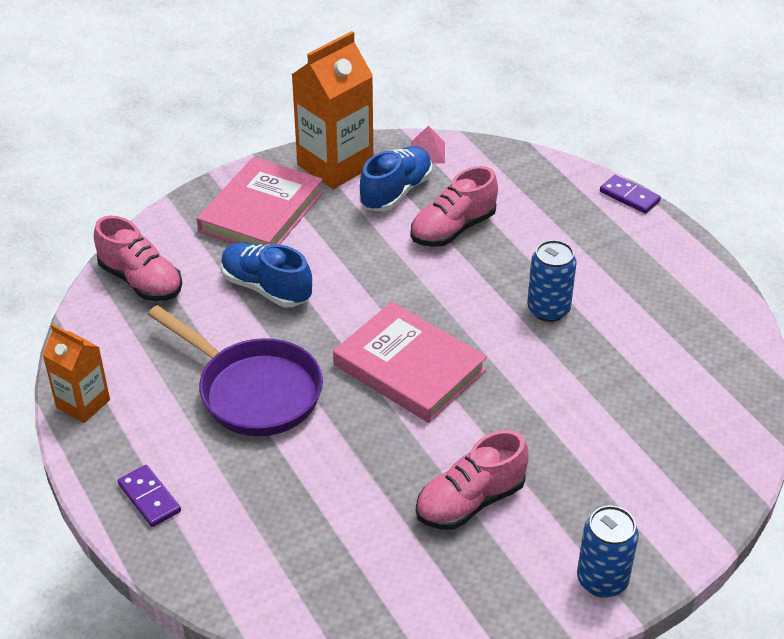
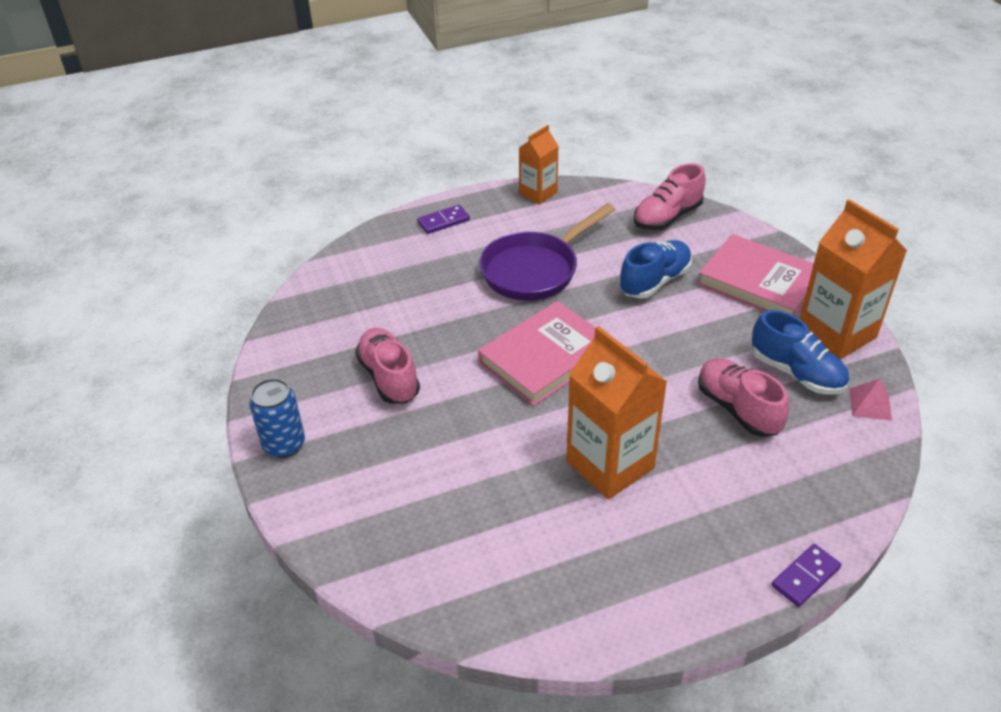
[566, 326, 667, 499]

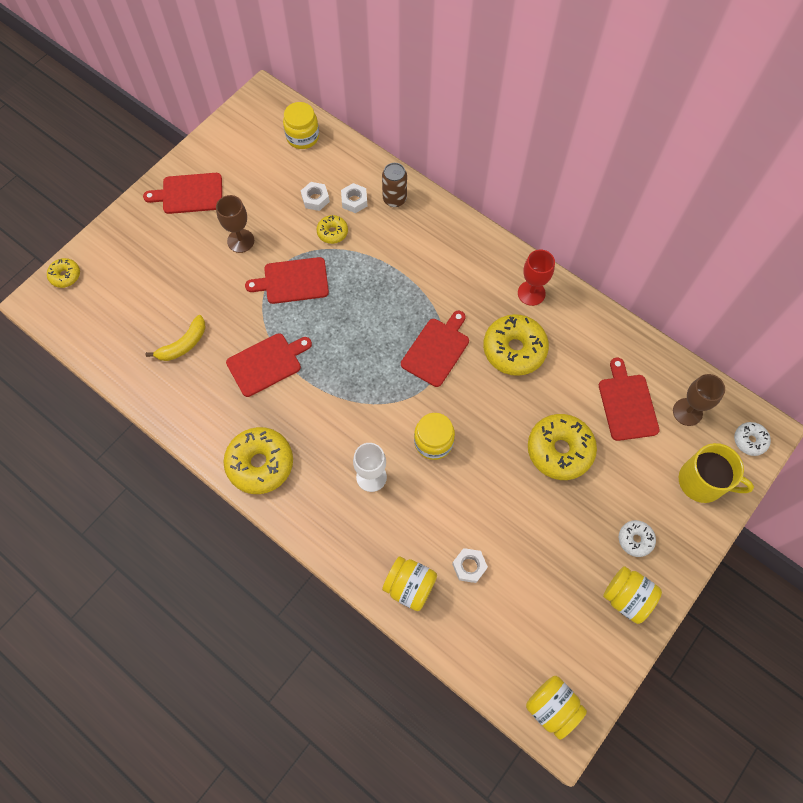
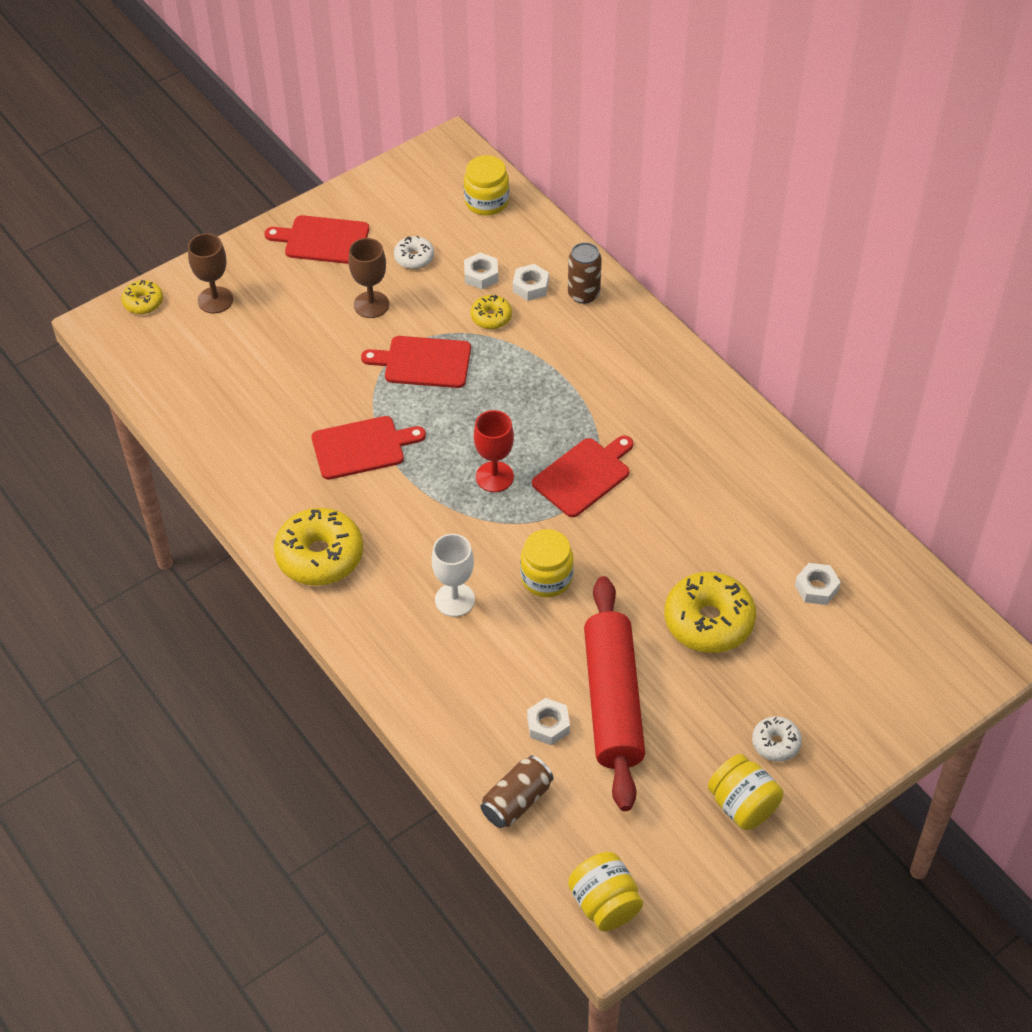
[474, 410, 514, 492]
[483, 314, 549, 376] (first image)
[146, 315, 205, 361] (first image)
[795, 563, 841, 605]
[188, 233, 233, 313]
[394, 236, 434, 269]
[679, 443, 754, 503] (first image)
[382, 556, 437, 611] (first image)
[584, 576, 645, 811]
[481, 756, 553, 828]

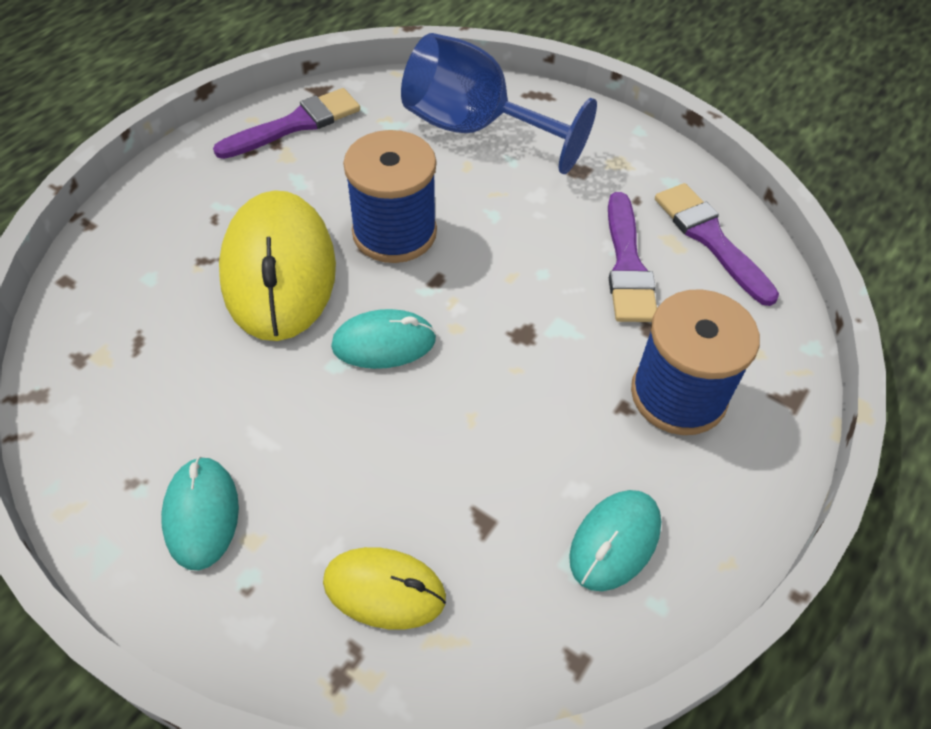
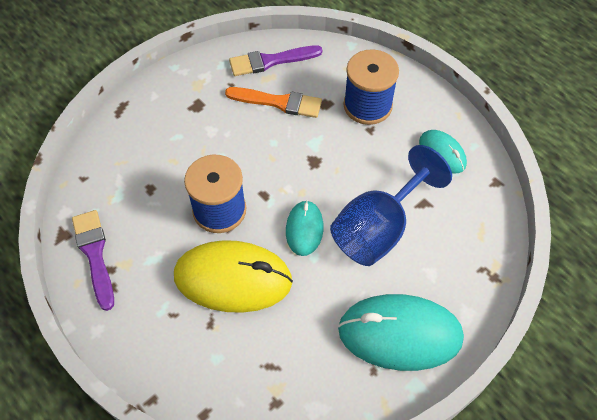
[330, 145, 452, 266]
[225, 87, 322, 118]
[338, 294, 464, 371]
[323, 547, 446, 630] (first image)

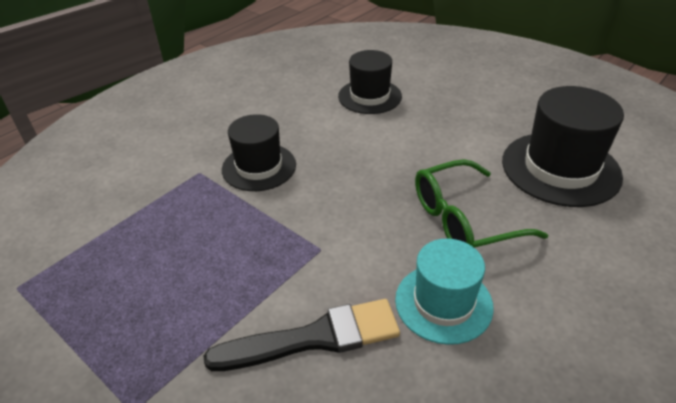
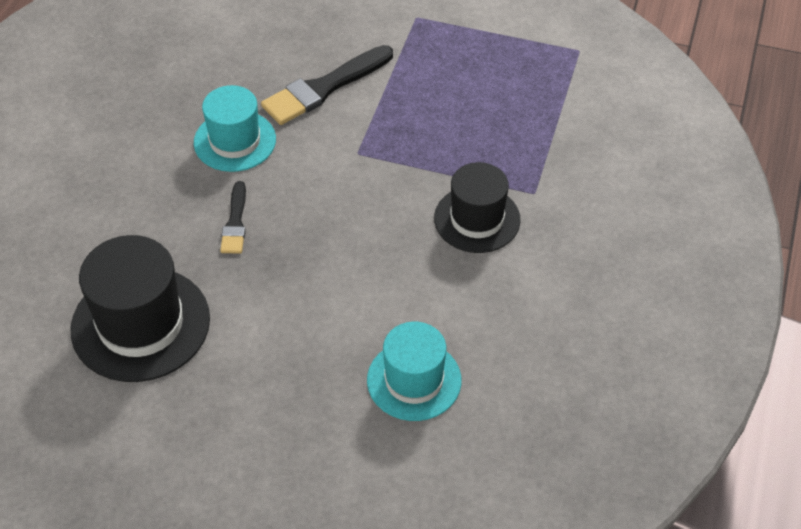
[367, 322, 462, 421]
[220, 181, 246, 254]

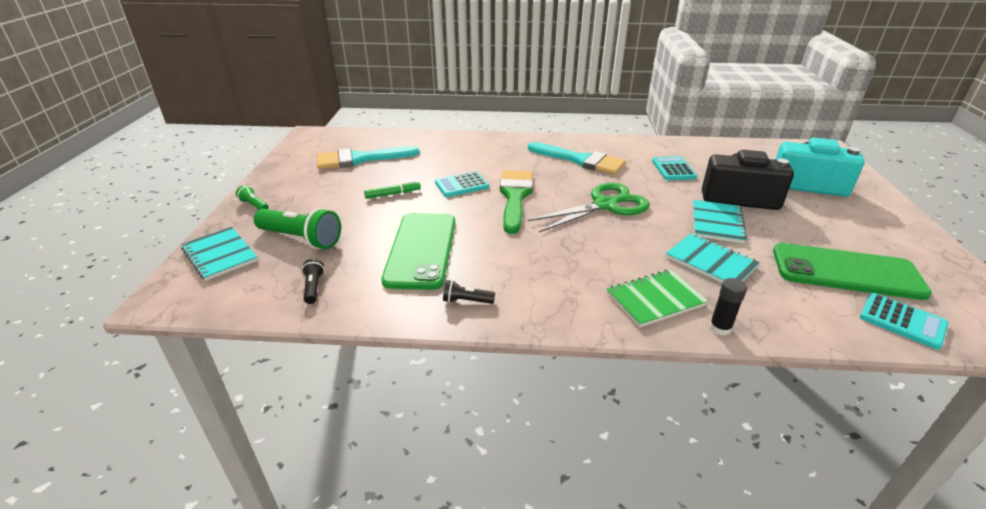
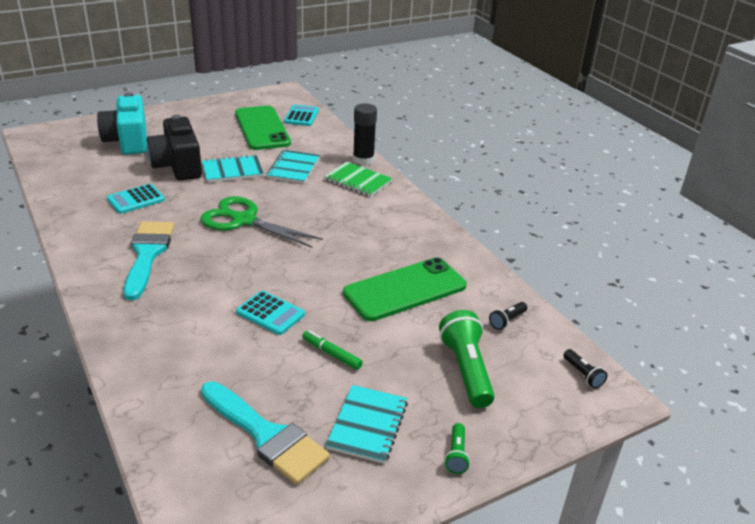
[500, 170, 533, 234] (first image)
[326, 385, 408, 464]
[353, 103, 377, 165]
[564, 349, 607, 389]

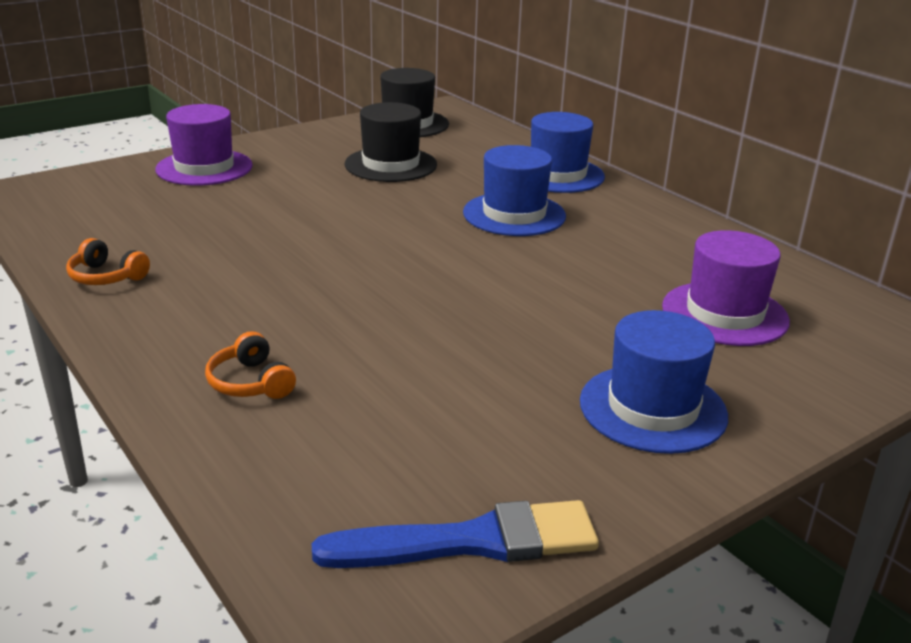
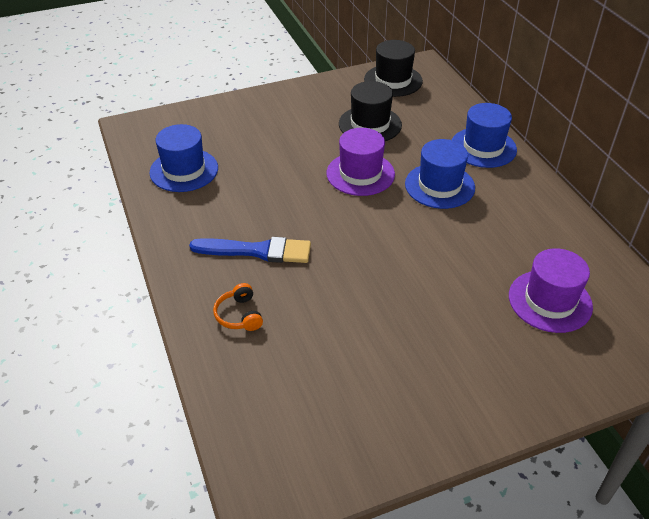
[327, 128, 395, 196]
[66, 238, 150, 285] (first image)
[149, 124, 218, 192]
[189, 237, 311, 263]

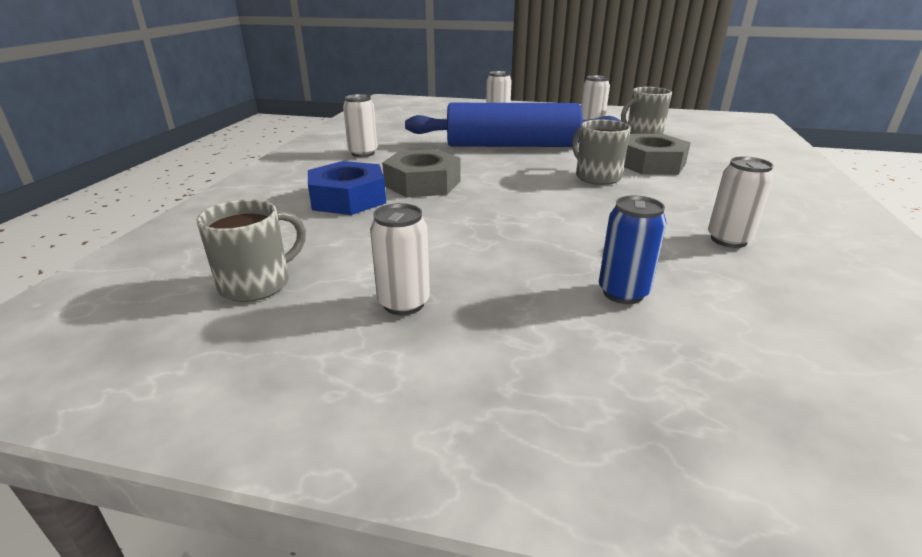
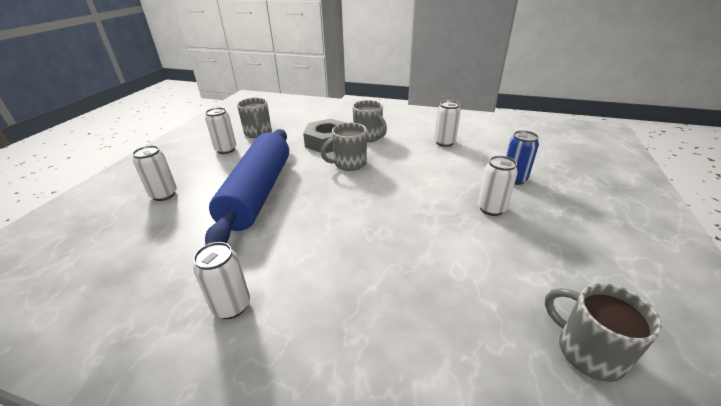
[382, 149, 461, 198] (first image)
[308, 161, 386, 215] (first image)
[478, 156, 518, 216]
[353, 100, 387, 142]

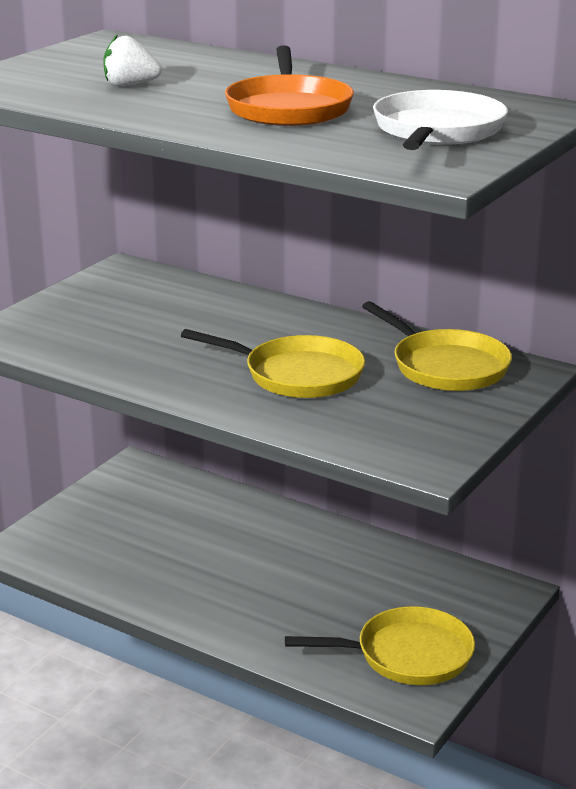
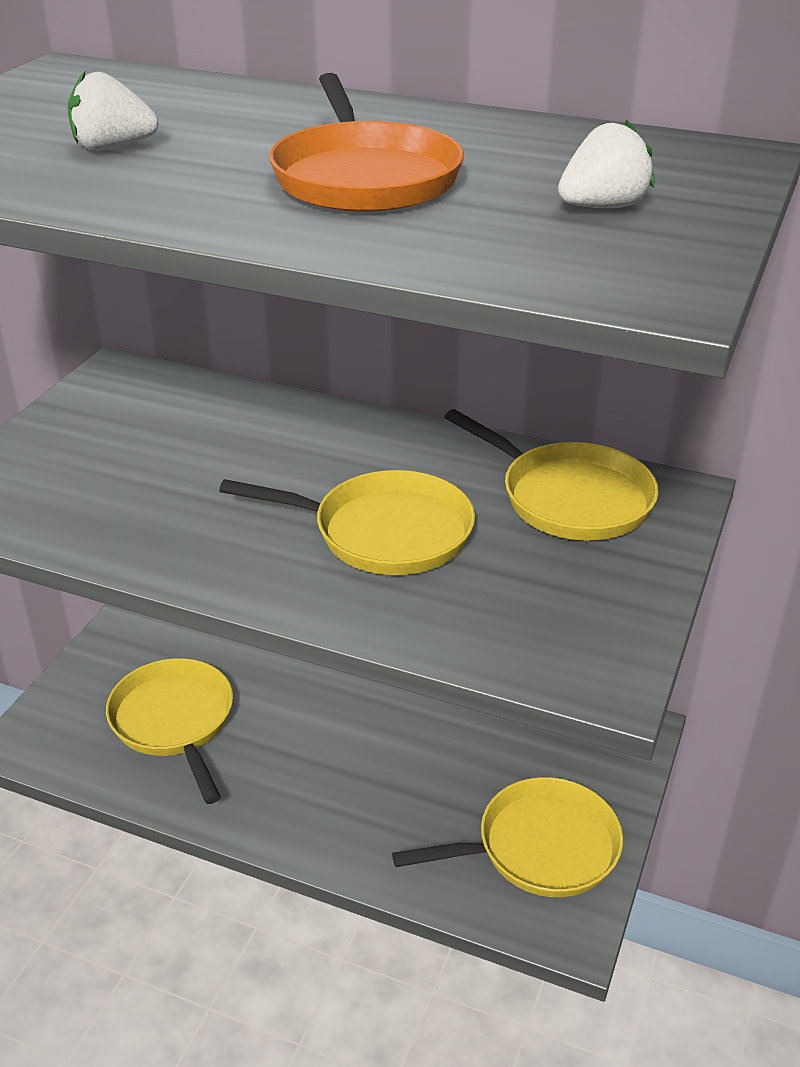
[558, 120, 655, 208]
[106, 658, 233, 804]

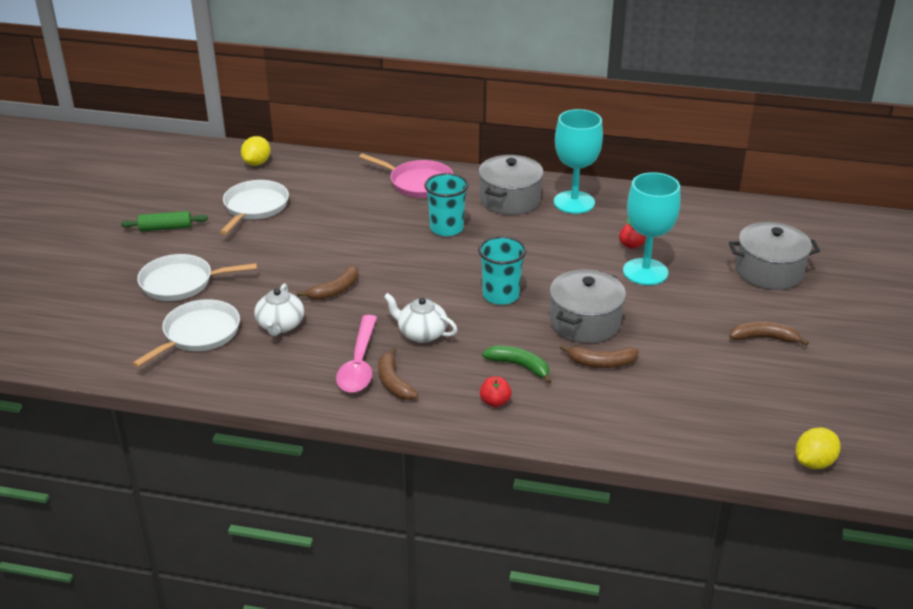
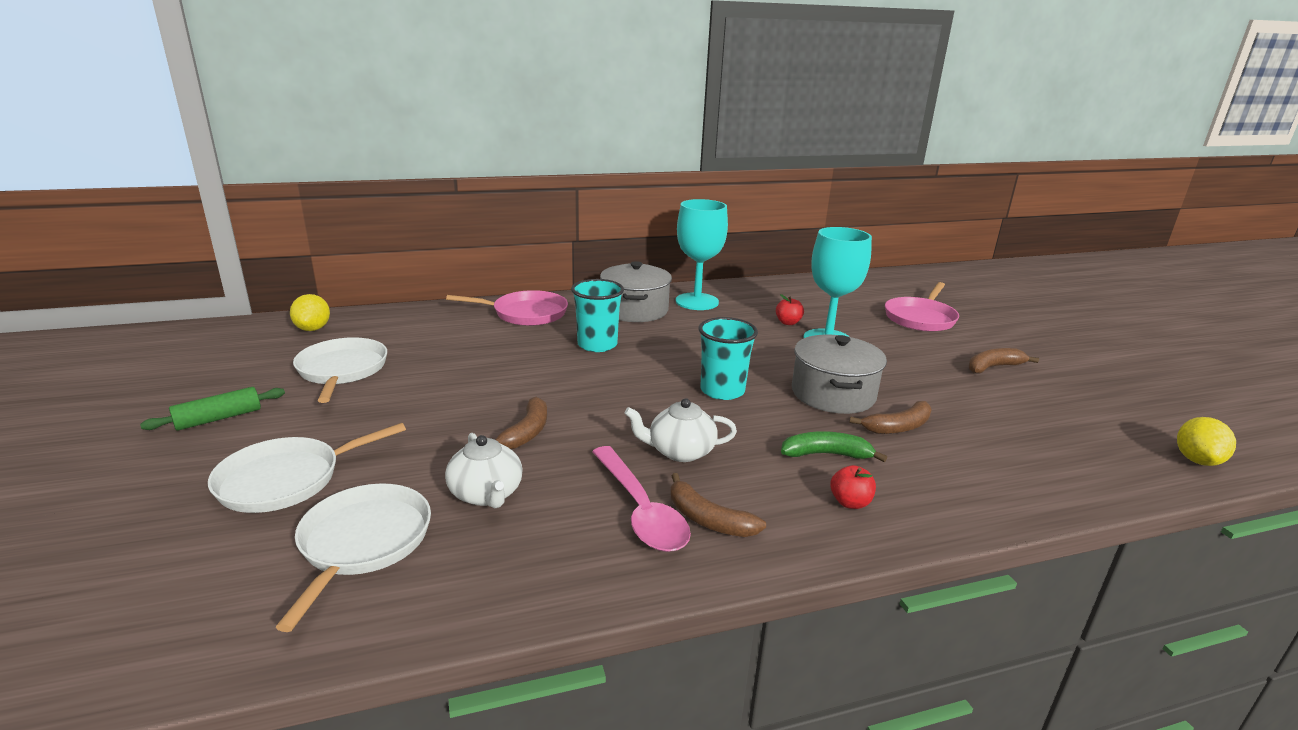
[885, 282, 959, 332]

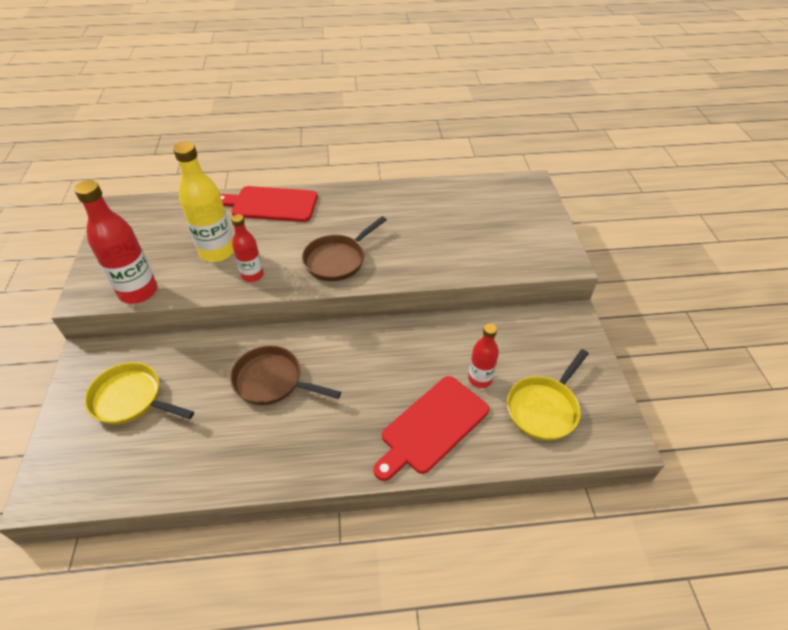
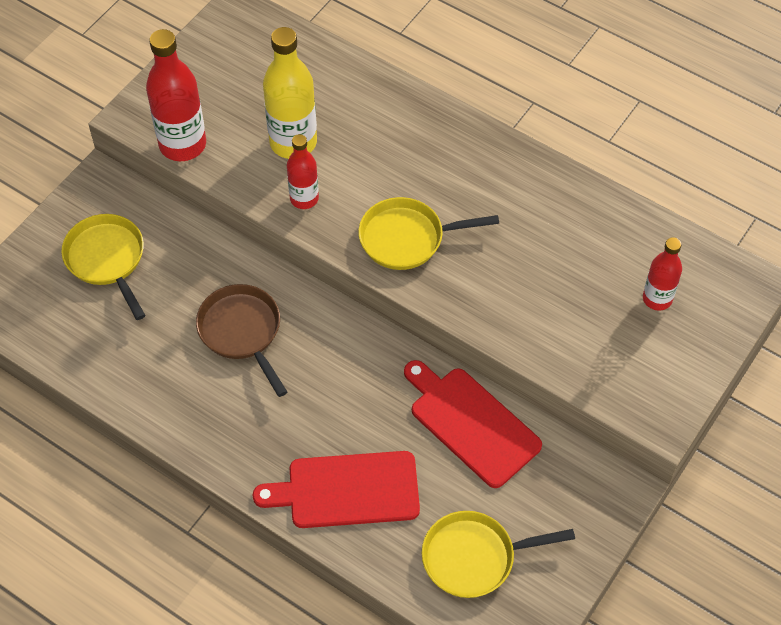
[404, 360, 542, 488]
[358, 197, 499, 270]
[643, 237, 682, 311]

